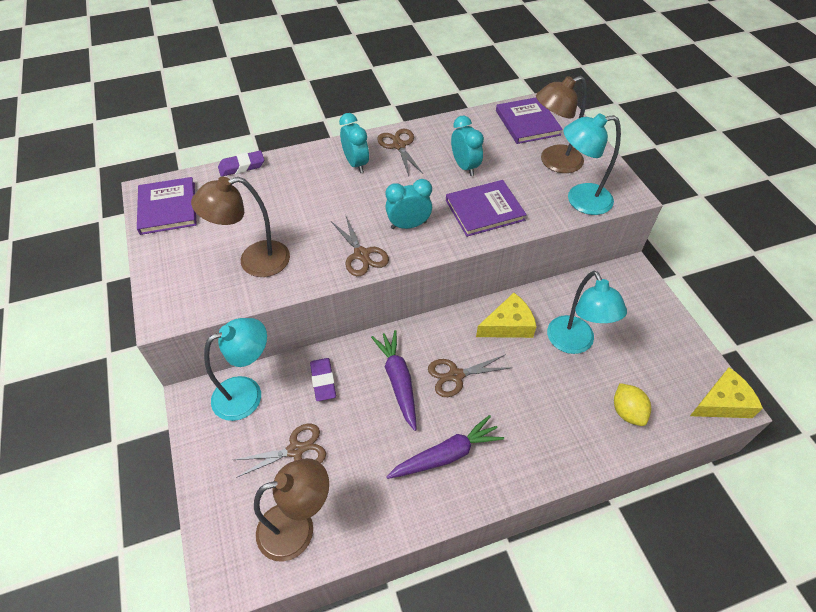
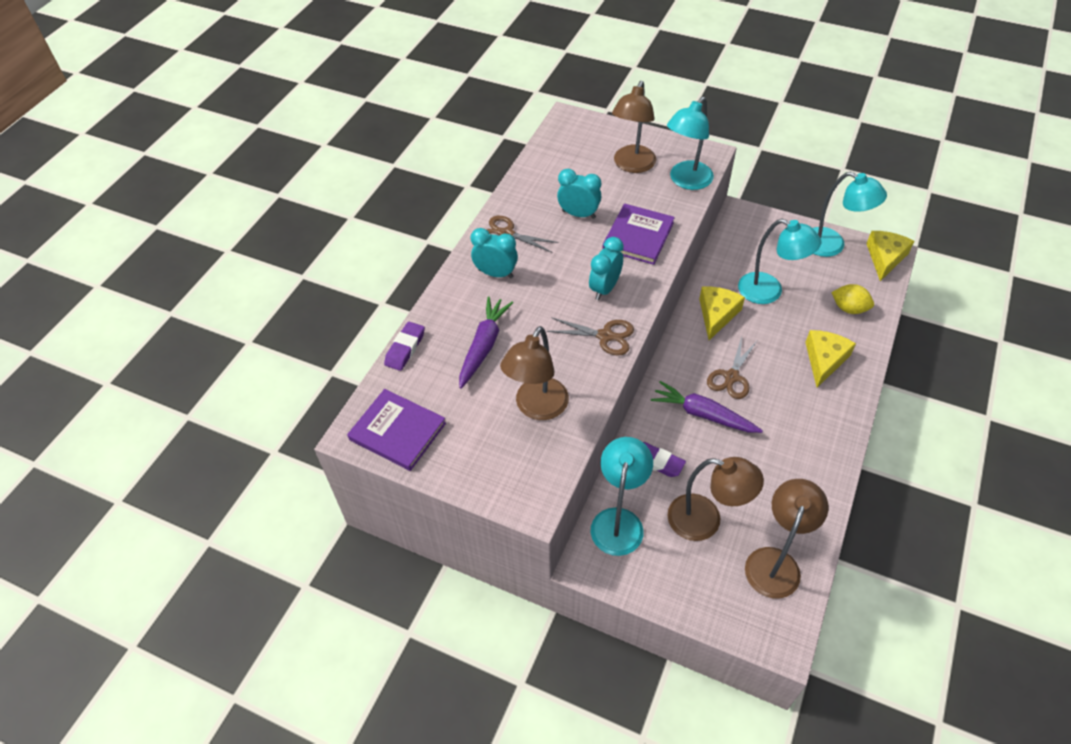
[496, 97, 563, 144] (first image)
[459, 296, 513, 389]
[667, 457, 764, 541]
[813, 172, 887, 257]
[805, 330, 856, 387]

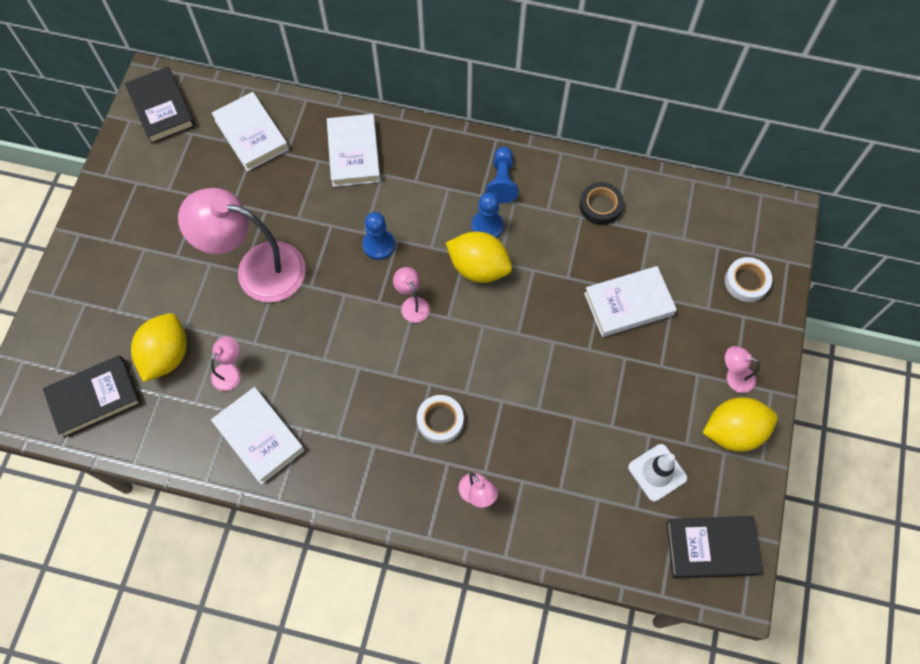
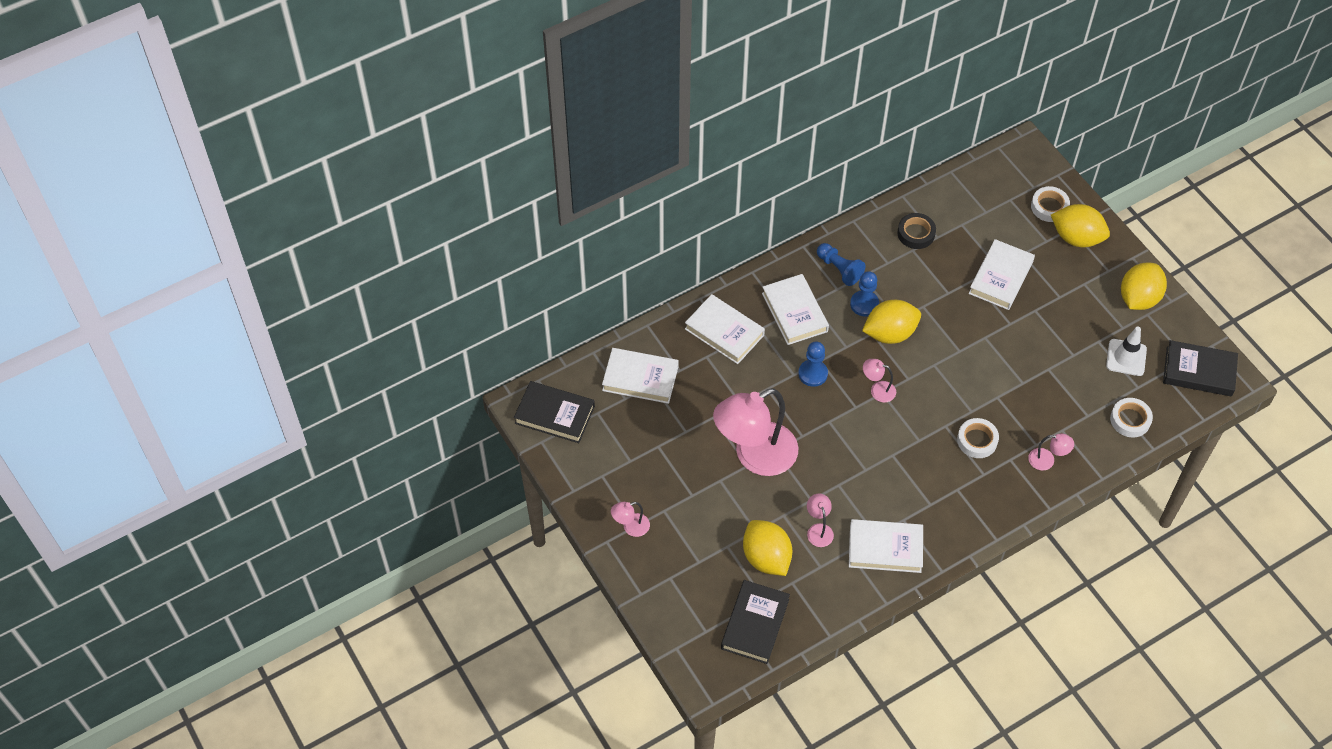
[611, 502, 650, 537]
[1163, 340, 1238, 396]
[1051, 204, 1110, 247]
[762, 274, 829, 345]
[1110, 398, 1153, 437]

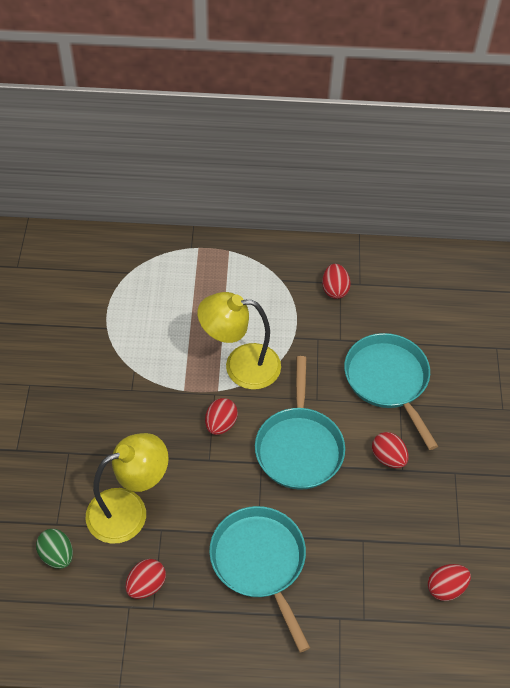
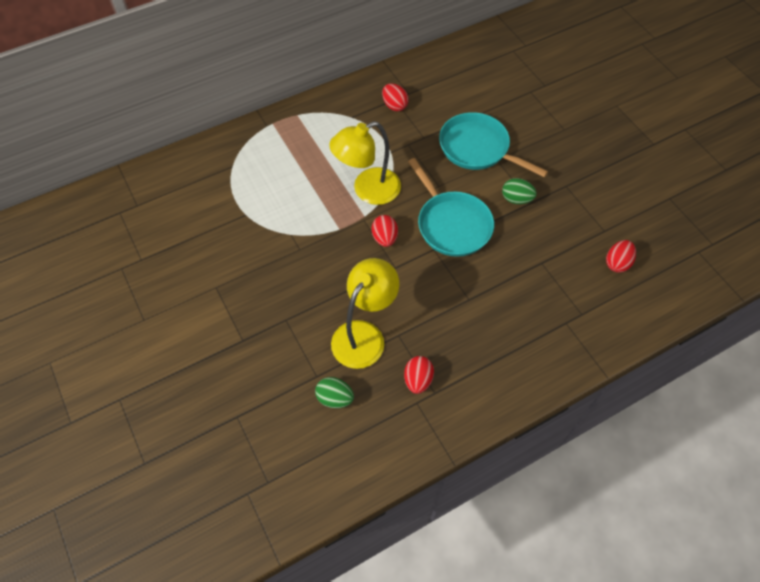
[502, 178, 537, 204]
[209, 506, 310, 653] (first image)

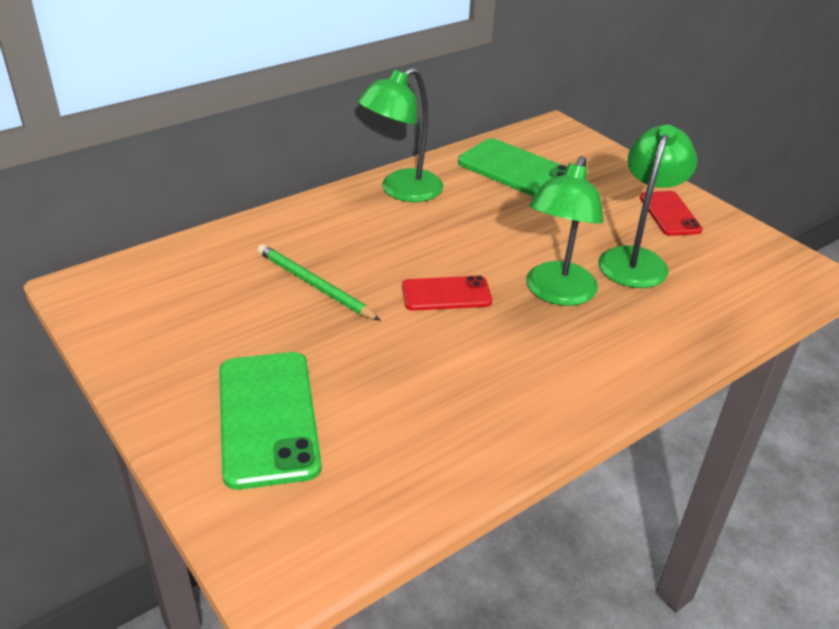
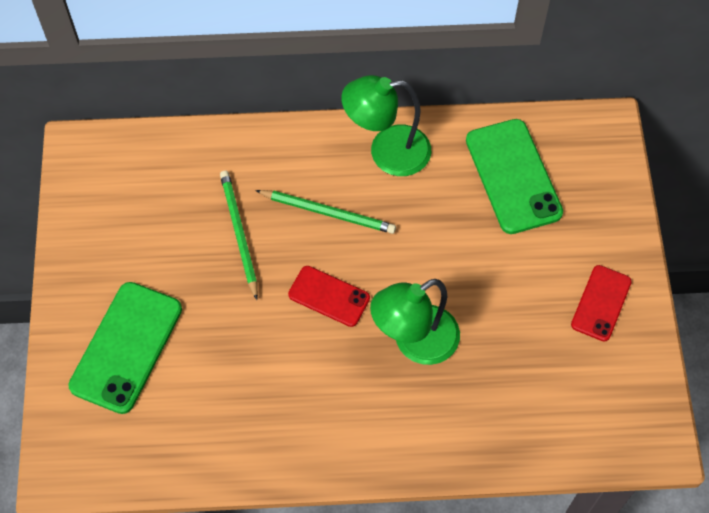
[598, 125, 698, 288] (first image)
[255, 190, 396, 234]

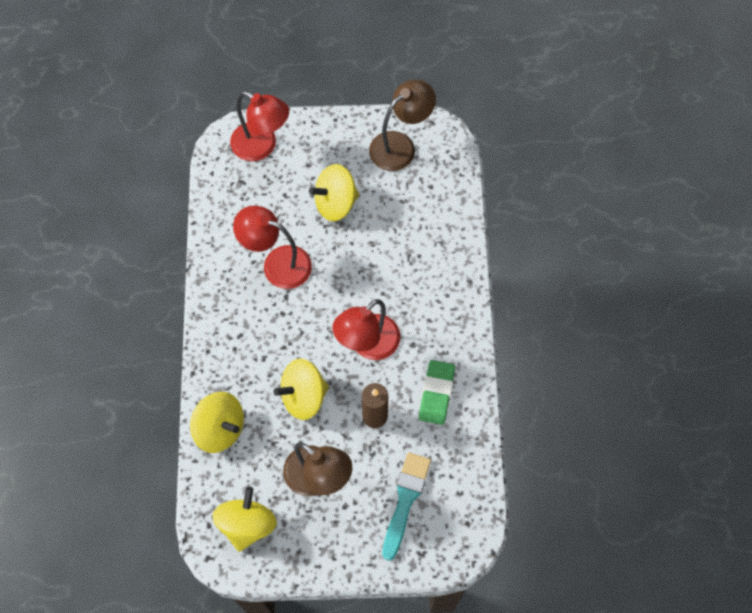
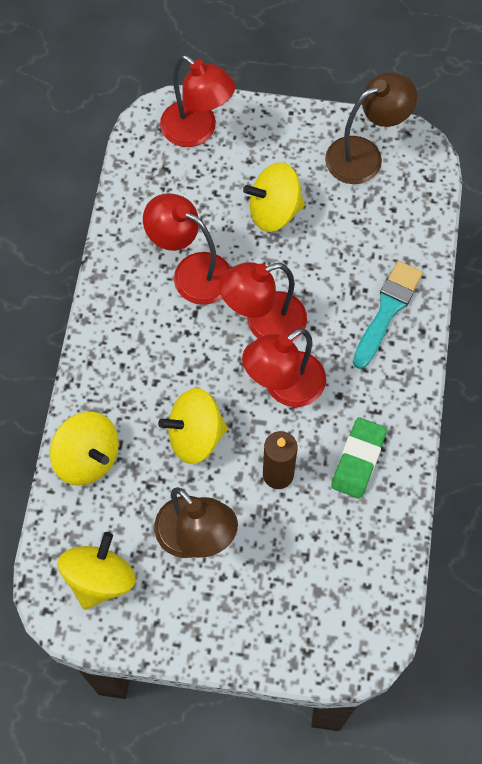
[353, 261, 423, 369]
[219, 262, 307, 341]

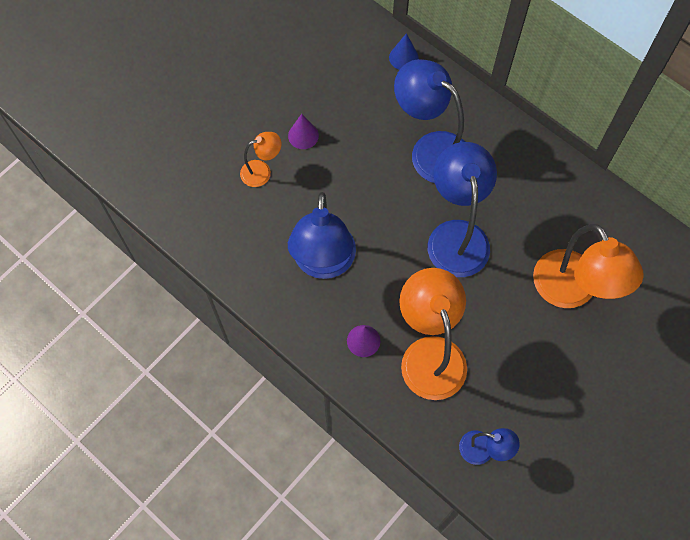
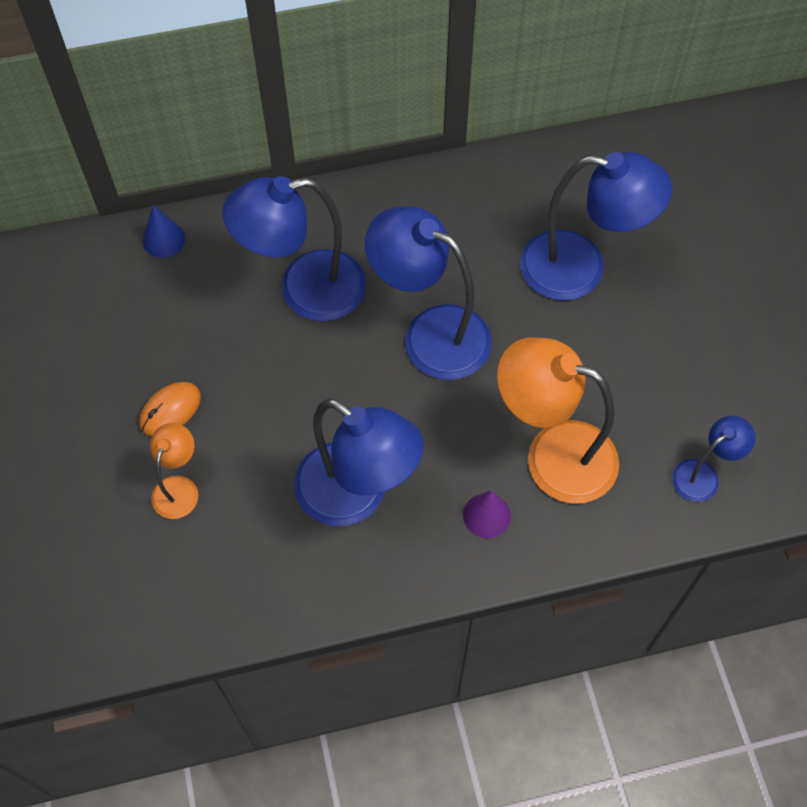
[139, 382, 201, 436]
[520, 152, 672, 300]

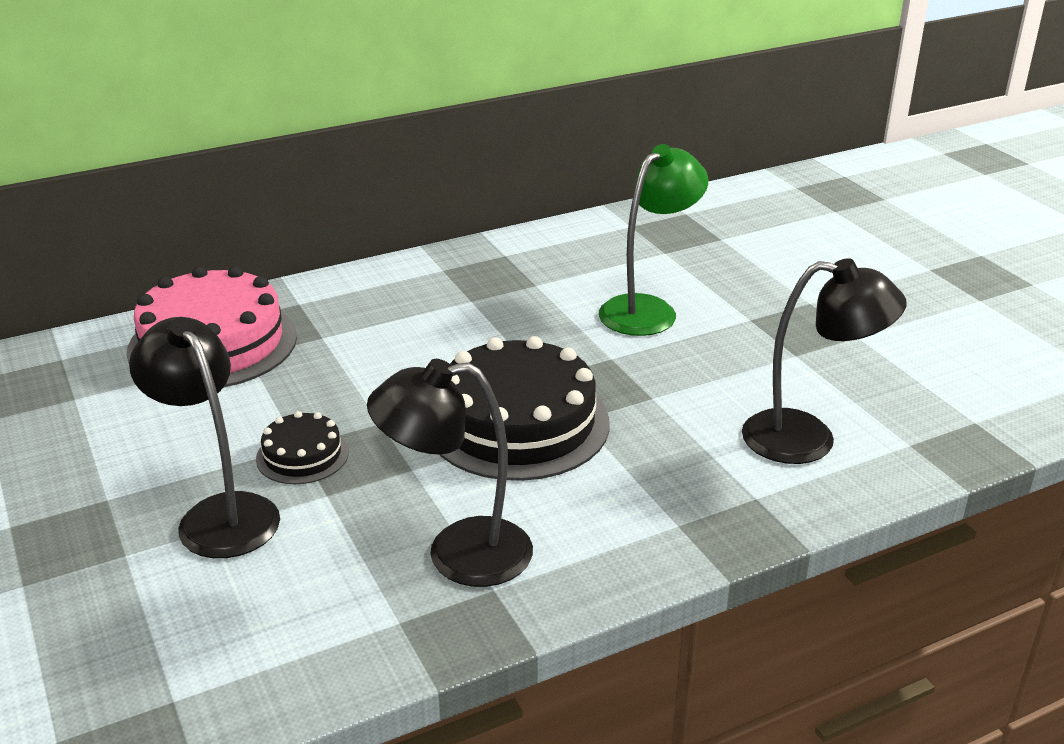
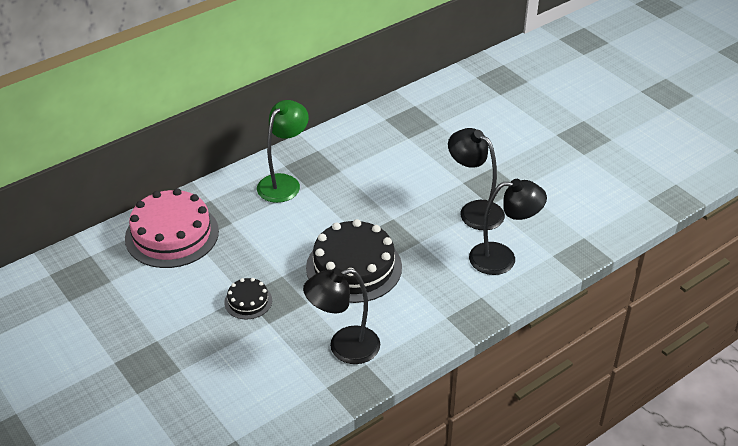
[257, 100, 309, 203]
[448, 128, 505, 230]

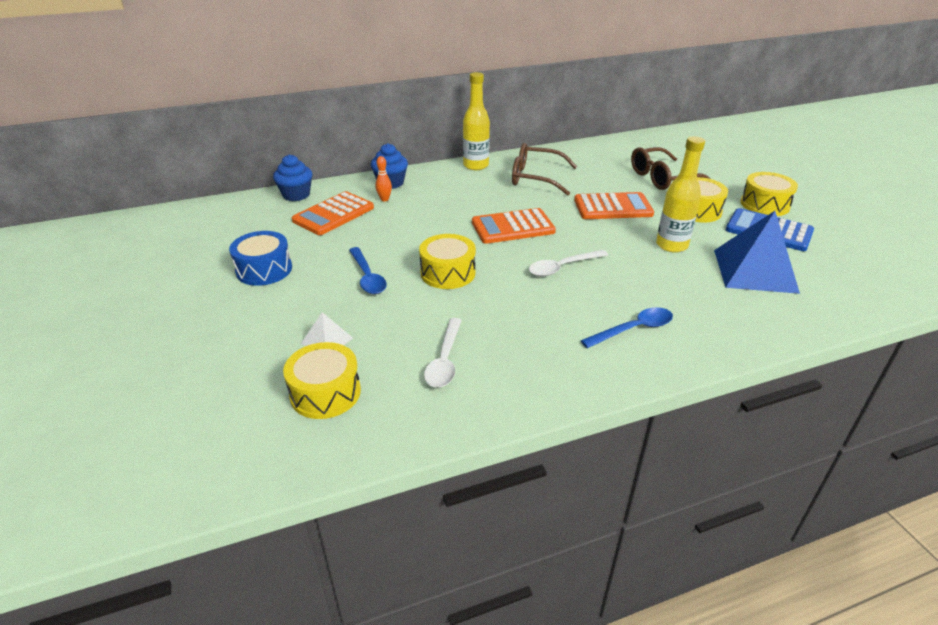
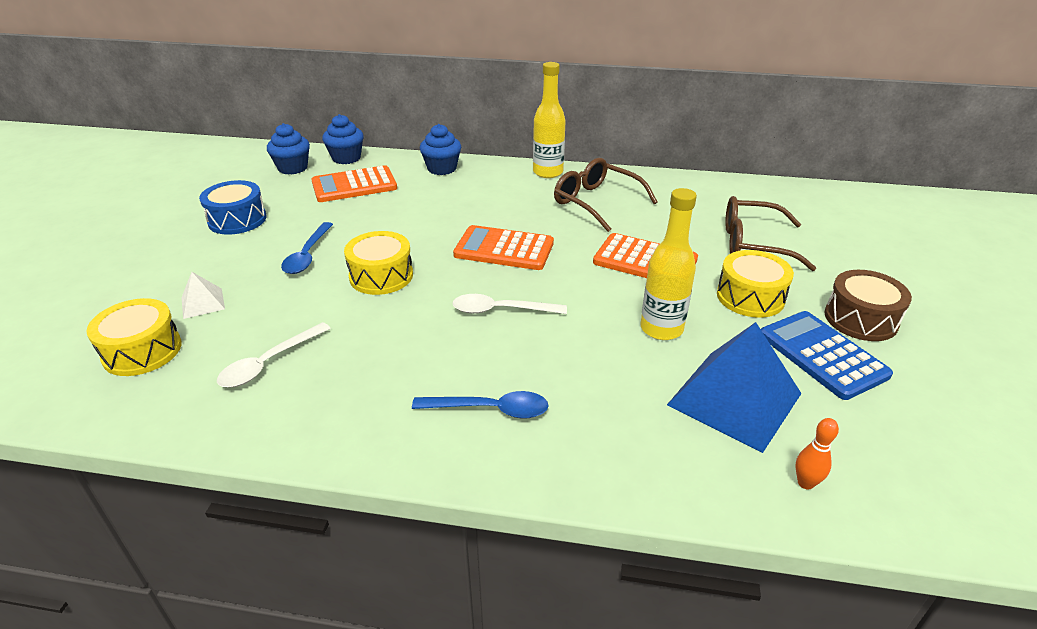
[795, 418, 839, 489]
[825, 270, 912, 341]
[267, 123, 310, 175]

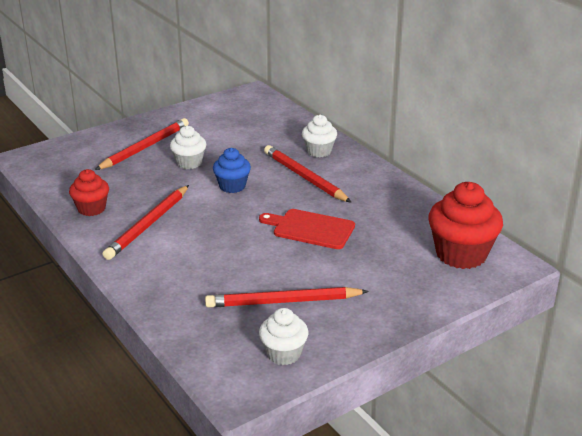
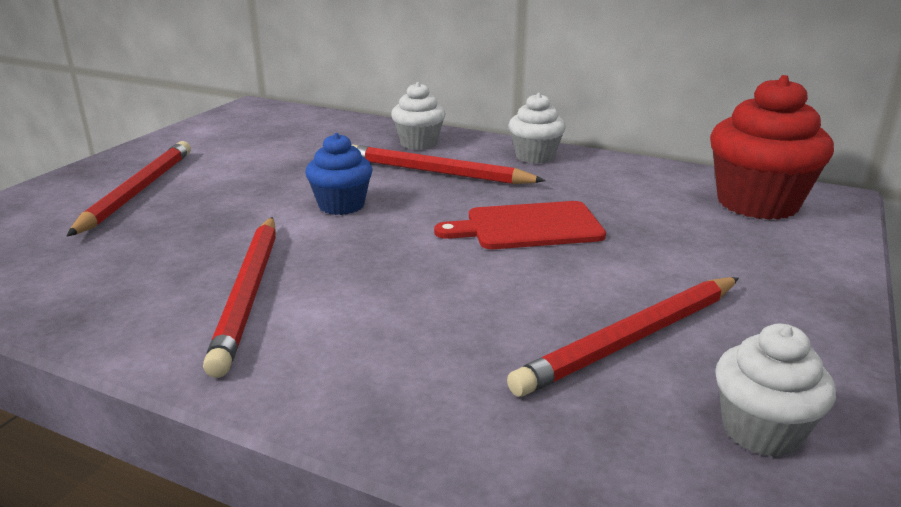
[508, 93, 566, 163]
[69, 169, 109, 216] (first image)

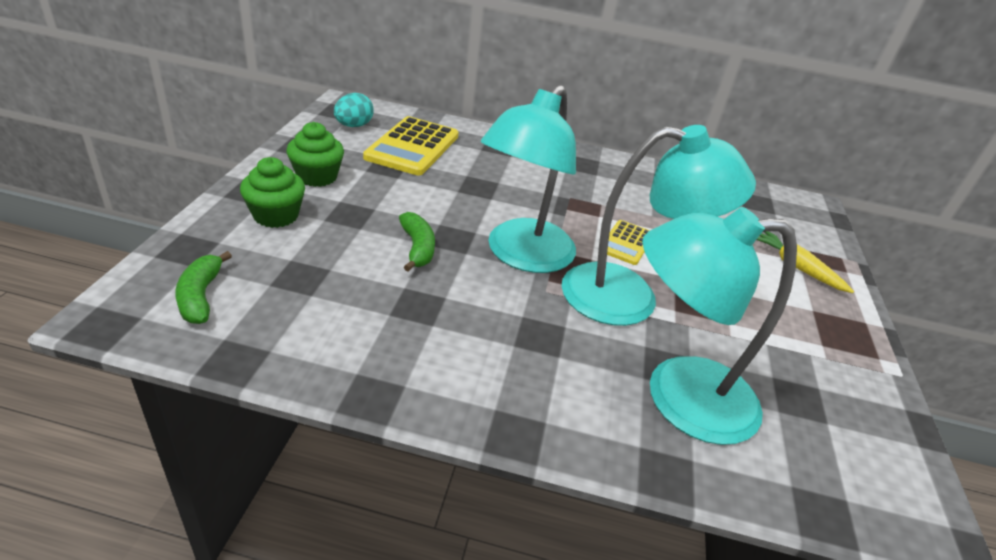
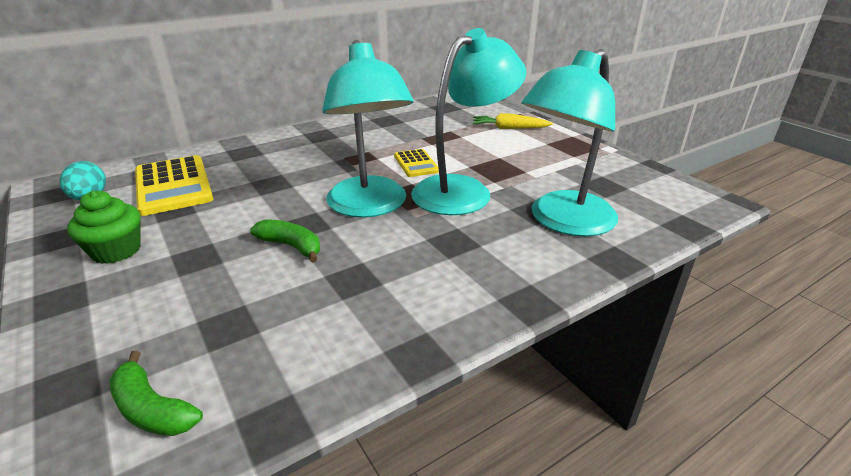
[240, 157, 305, 228] (first image)

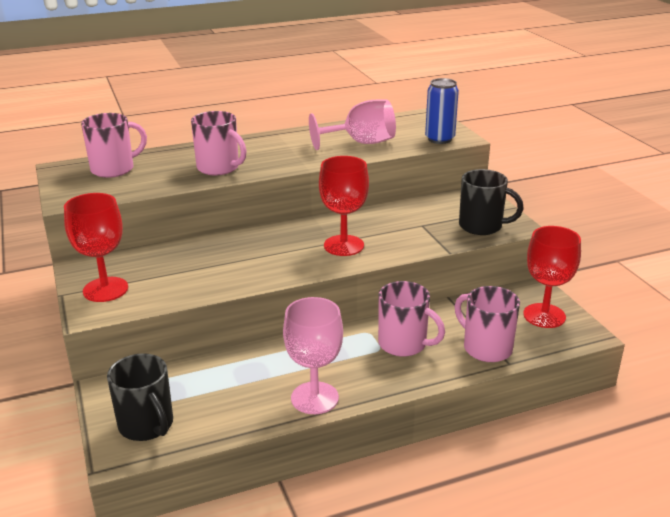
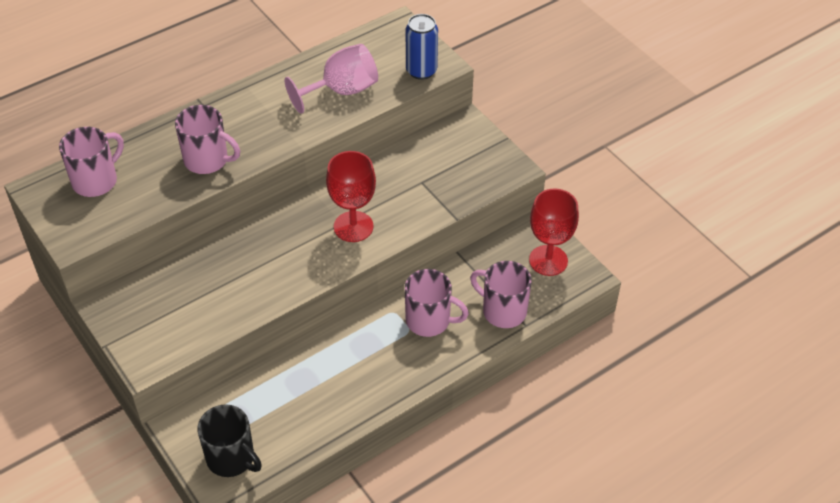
[459, 169, 524, 235] (first image)
[64, 193, 128, 302] (first image)
[283, 297, 343, 414] (first image)

